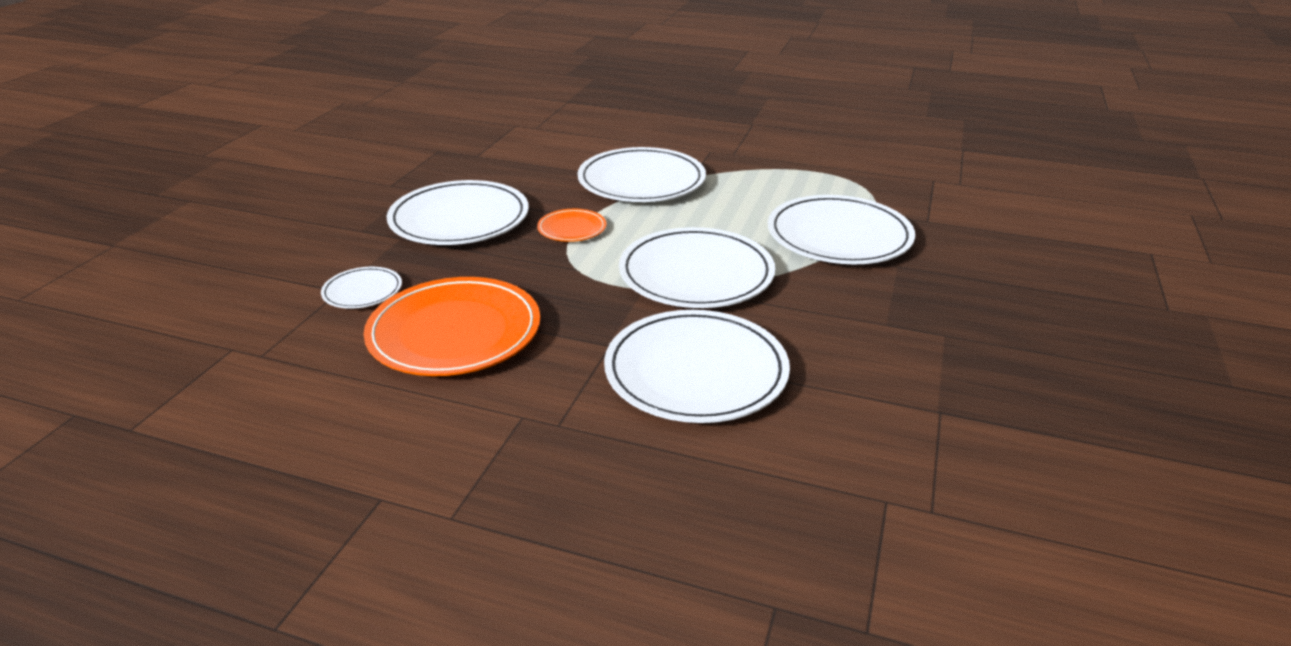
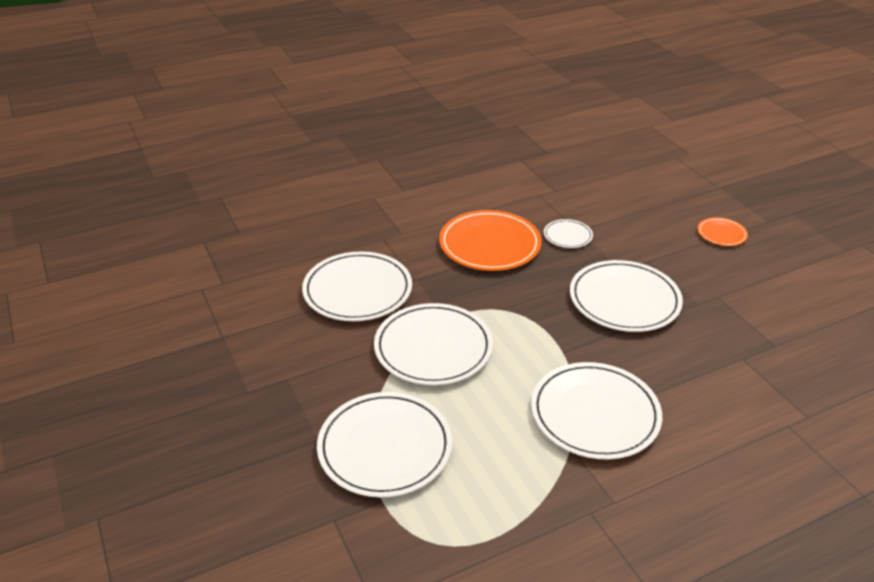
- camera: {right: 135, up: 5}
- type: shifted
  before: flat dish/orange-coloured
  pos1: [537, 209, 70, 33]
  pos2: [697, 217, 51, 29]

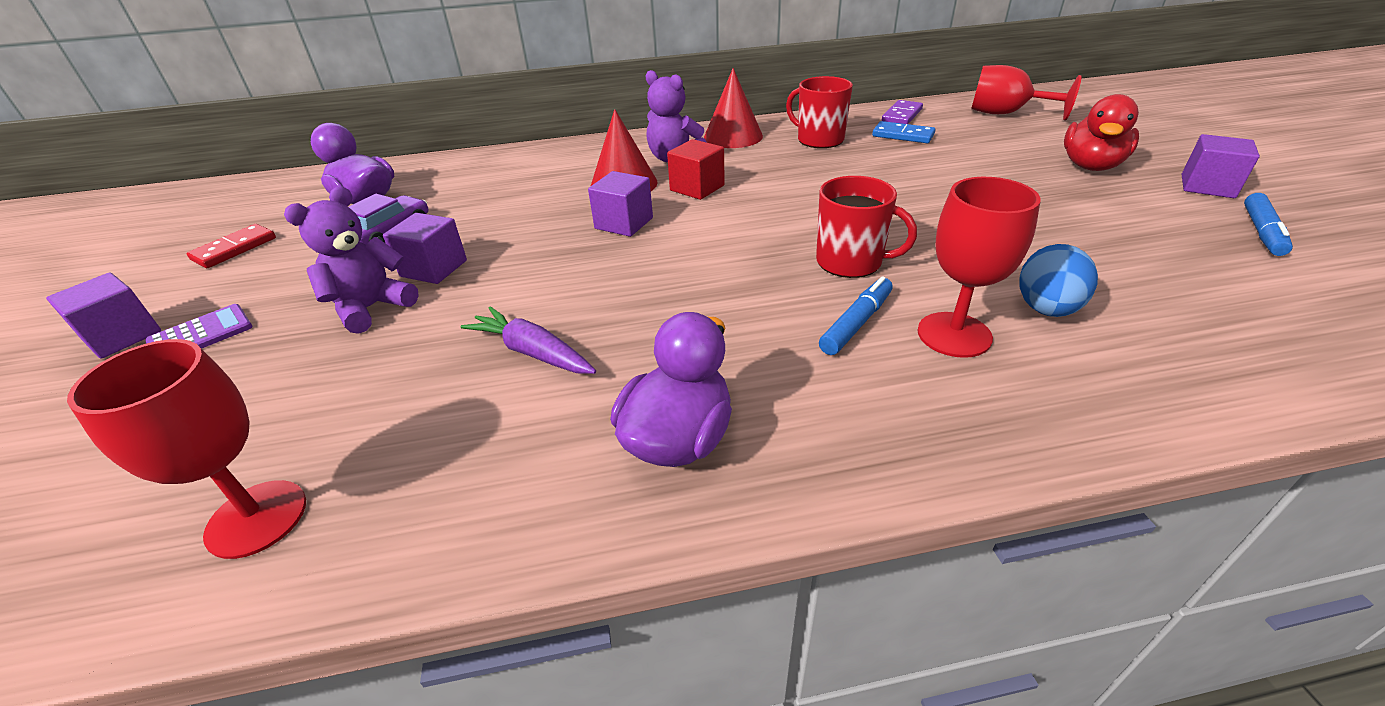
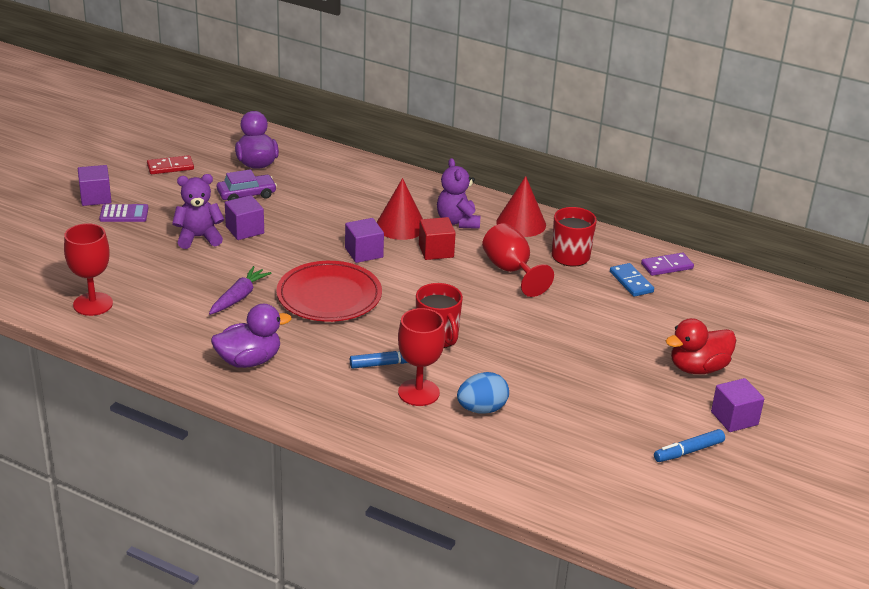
- camera: {right: 35, up: -5}
- type: rotated
  before: toy carrot/purple
  pos1: [460, 306, 136, 68]
  pos2: [209, 266, 63, 49]
  turn: 45
- type: shifted
  before: wine glass/red
  pos1: [971, 65, 111, 55]
  pos2: [482, 223, 72, 74]
- type: new
  after: flat dish/red
  pos2: [276, 261, 106, 61]

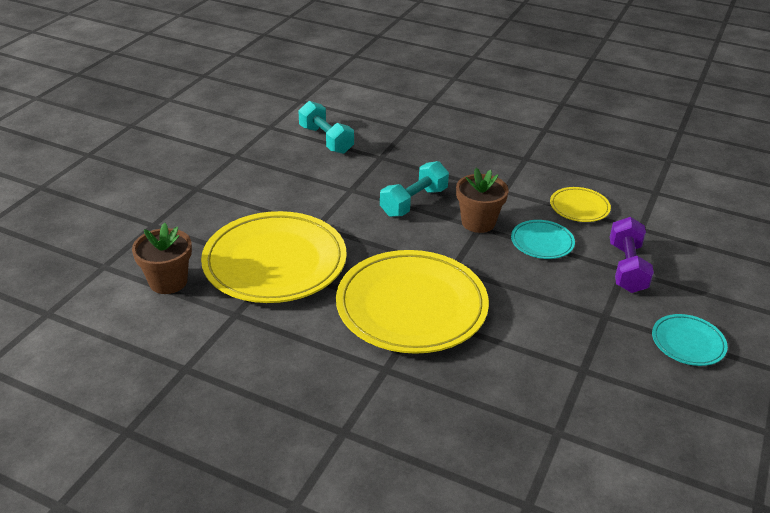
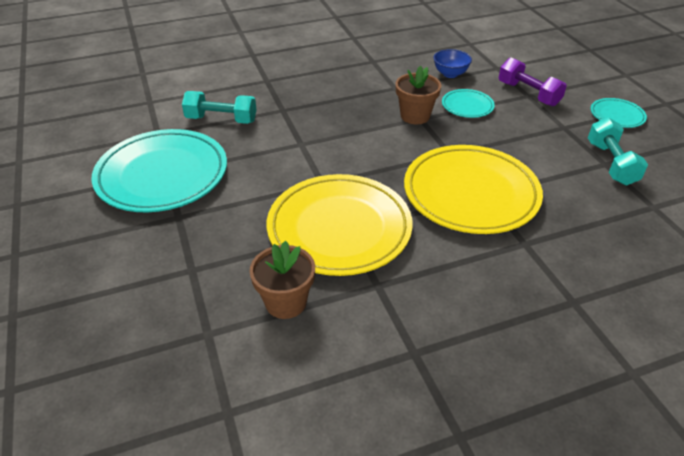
- camera: {right: -45, up: 5}
- type: shifted
  before: hand weight/aqua
  pos1: [380, 161, 69, 56]
  pos2: [588, 117, 60, 68]
- type: swapped
  before: flat dish/golden
  after: deep dish/royal blue
  pos1: [550, 187, 61, 35]
  pos2: [434, 49, 38, 29]
- type: new
  after: flat dish/aqua
  pos2: [91, 129, 136, 83]

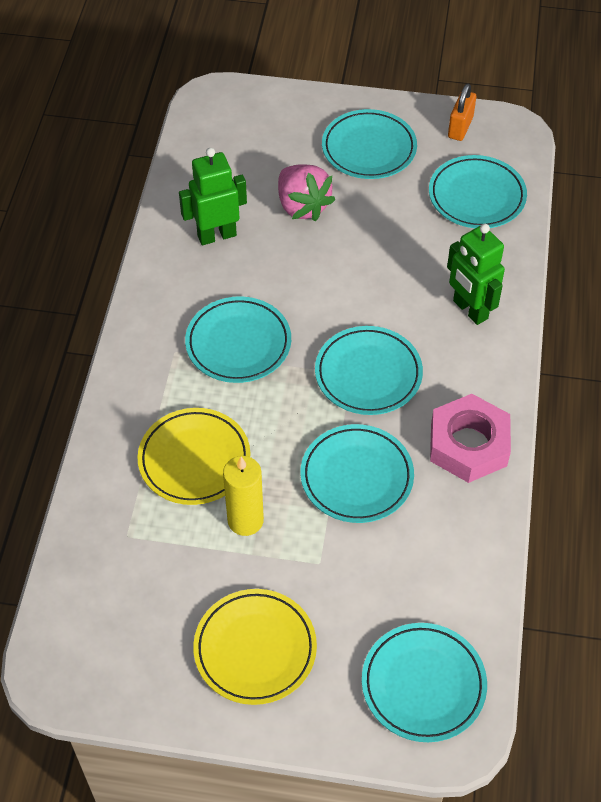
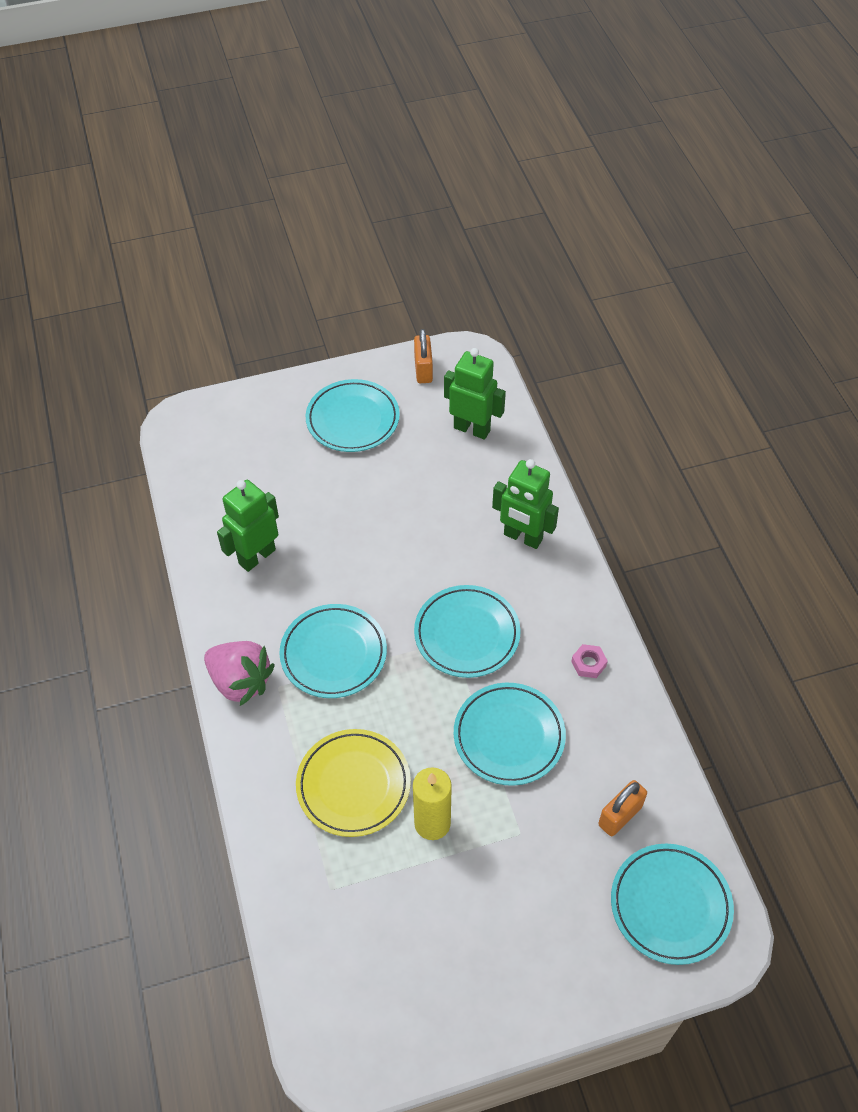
- camera: {right: -25, up: 0}
- type: gone
  before: flat dish/golden
  pos1: [193, 589, 124, 116]
- type: shifted
  before: strawberry/rose-pink
  pos1: [278, 164, 57, 57]
  pos2: [204, 641, 71, 65]
- type: swapped
  before: flat dish/aqua
  after: robot figure/green
  pos1: [429, 155, 98, 73]
  pos2: [444, 348, 62, 92]
- type: scaled
  before: nut/rose-pink
  pos1: [430, 394, 81, 89]
  pos2: [571, 644, 37, 34]
  scale: 0.41
- type: new
  after: lock/orange-coloured
  pos2: [598, 780, 49, 56]

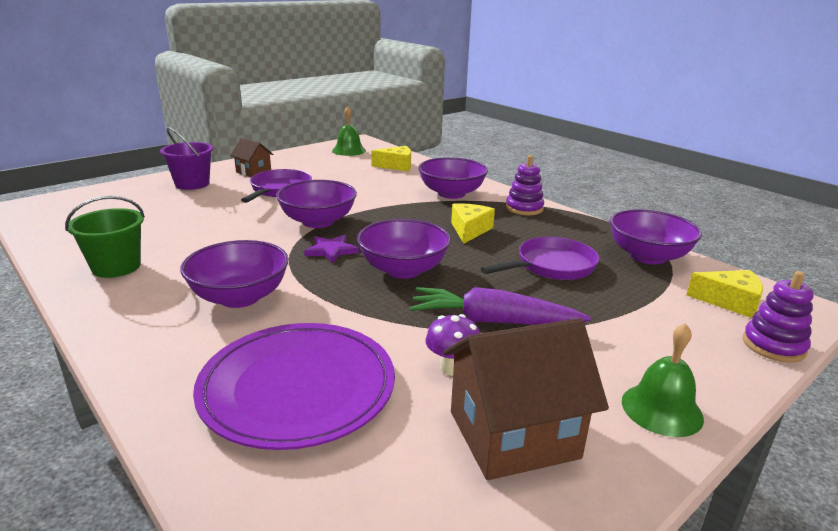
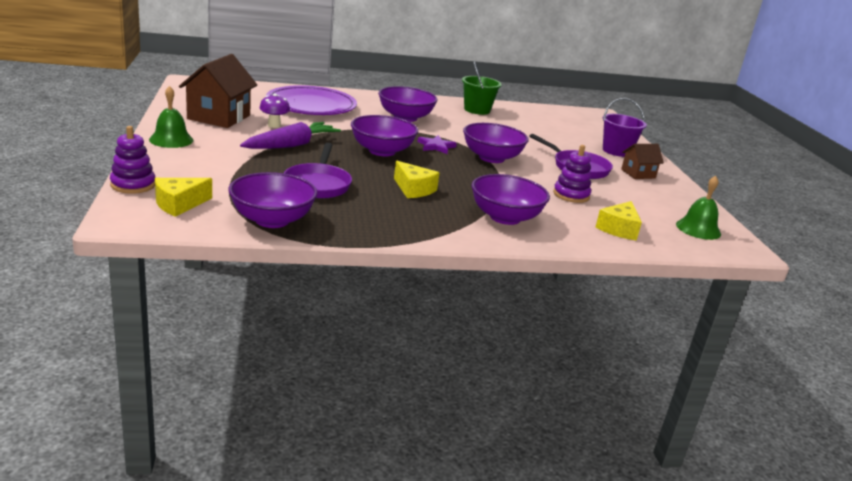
- camera: {right: 120, up: 0}
- type: shifted
  before: stacking toy/purple
  pos1: [506, 155, 38, 60]
  pos2: [553, 145, 38, 58]

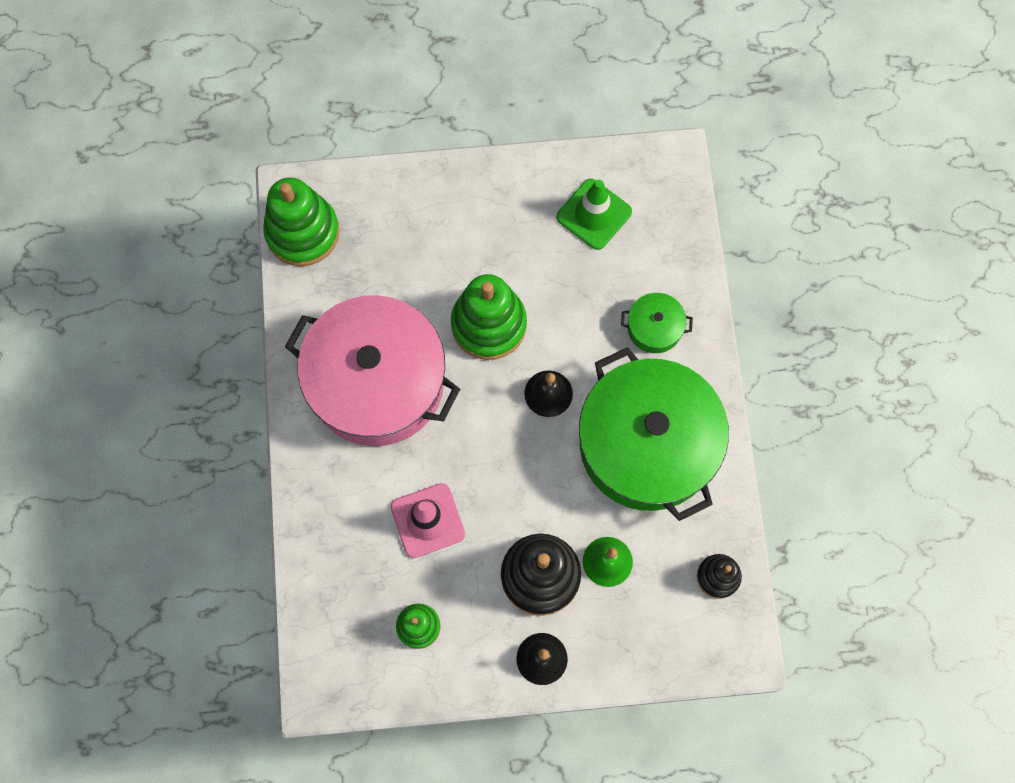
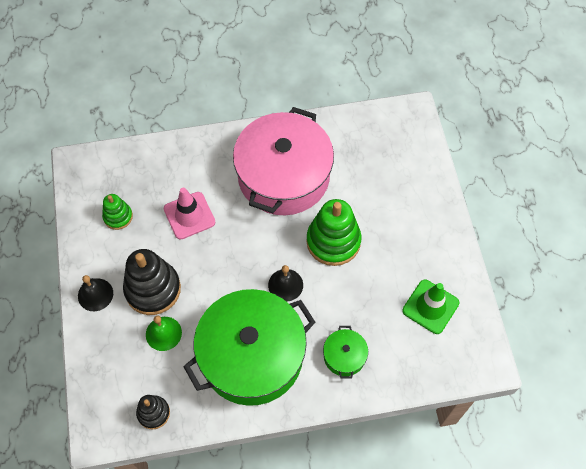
- camera: {right: 85, up: -10}
- type: gone
  before: stacking toy/green
  pos1: [263, 177, 77, 89]

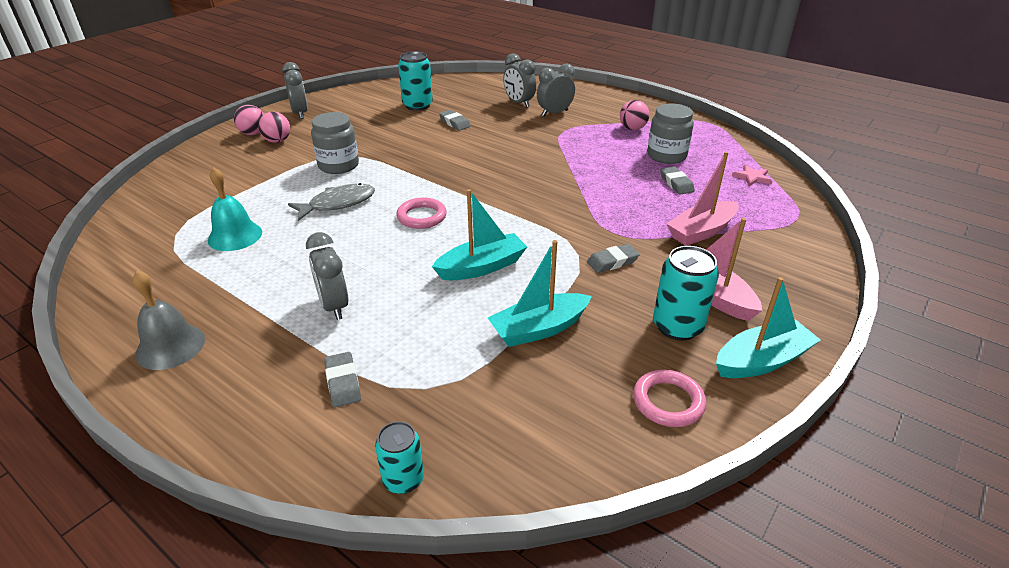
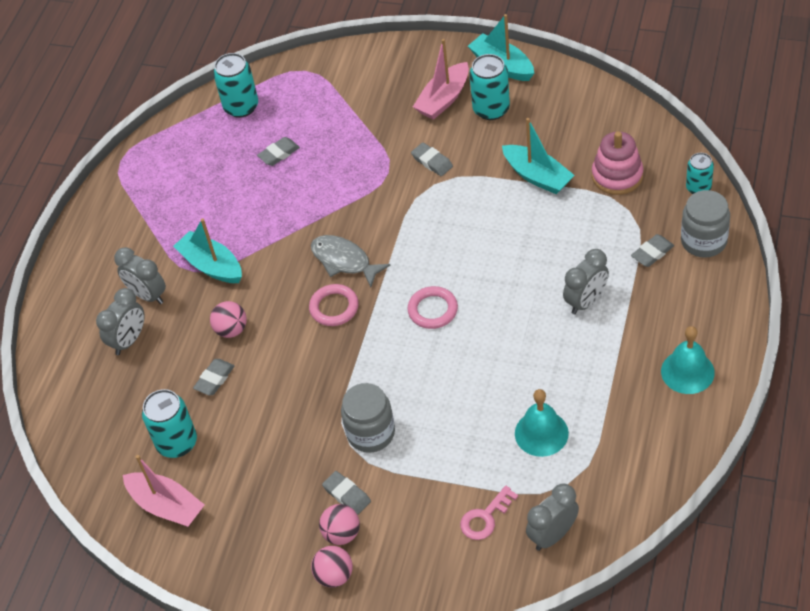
- camera: {right: -105, up: 15}
- type: repainted
  before: hand bell/ash-grey
  after: hand bell/aqua
  pos1: [132, 271, 73, 99]
  pos2: [661, 326, 54, 68]
- type: shifted
  before: clock/ash-grey
  pos1: [282, 62, 26, 57]
  pos2: [526, 483, 53, 68]
- type: shifted
  before: fish figure/ash-grey
  pos1: [288, 183, 87, 38]
  pos2: [311, 235, 80, 53]
- type: shifted
  before: boat/aqua
  pos1: [432, 189, 95, 91]
  pos2: [173, 218, 69, 65]
- type: shifted
  before: sphere/rose-pink
  pos1: [620, 100, 29, 30]
  pos2: [210, 301, 37, 37]
- type: shifted
  before: ring/rose-pink
  pos1: [633, 370, 73, 57]
  pos2: [309, 284, 50, 42]
- type: shifted
  before: jam jar/ash-grey
  pos1: [647, 103, 47, 61]
  pos2: [681, 190, 49, 68]
- type: shifted
  before: boat/rose-pink
  pos1: [667, 151, 72, 95]
  pos2: [123, 455, 81, 72]
- type: swapped
  before: five-pointed star/rose-pink
  after: tin/aqua
  pos1: [732, 165, 40, 21]
  pos2: [213, 53, 45, 65]
- type: new
  after: pencil eraser/ash-grey
  pos2: [322, 471, 49, 44]
- type: new
  after: latchkey/rose-pink
  pos2: [460, 486, 58, 54]
- type: new
  after: stacking toy/rose-pink
  pos2: [592, 131, 51, 64]

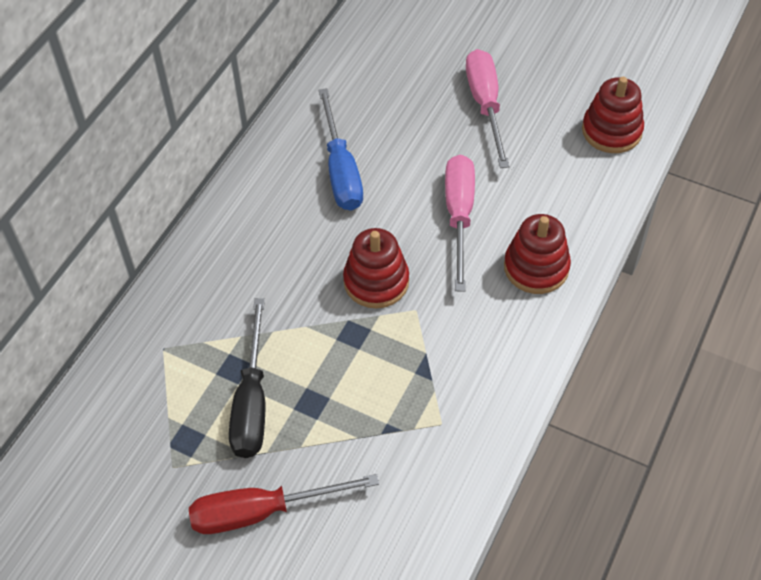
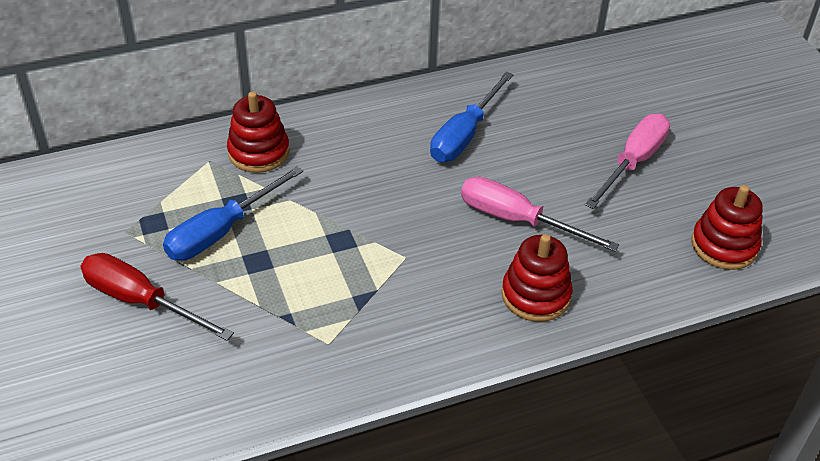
- camera: {right: 40, up: -10}
- type: repainted
  before: hand screwdriver/jet-black
  after: hand screwdriver/royal blue
  pos1: [229, 298, 36, 160]
  pos2: [163, 166, 140, 95]
- type: shifted
  before: stacking toy/red
  pos1: [343, 228, 66, 81]
  pos2: [227, 91, 63, 82]
- type: rotated
  before: hand screwdriver/rose-pink
  pos1: [445, 155, 30, 137]
  pos2: [461, 177, 158, 75]
  turn: -105

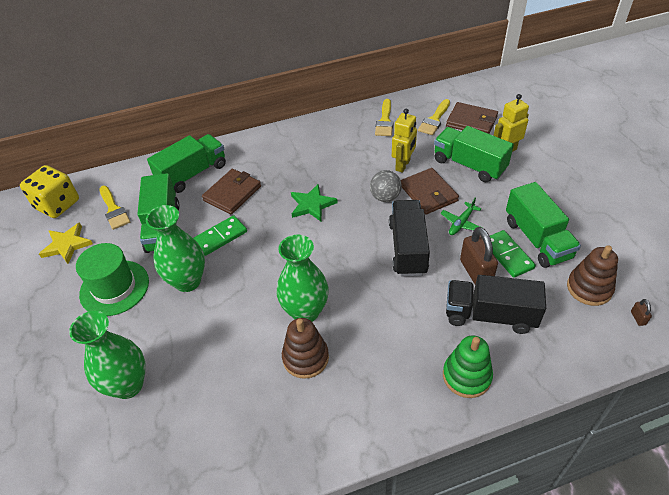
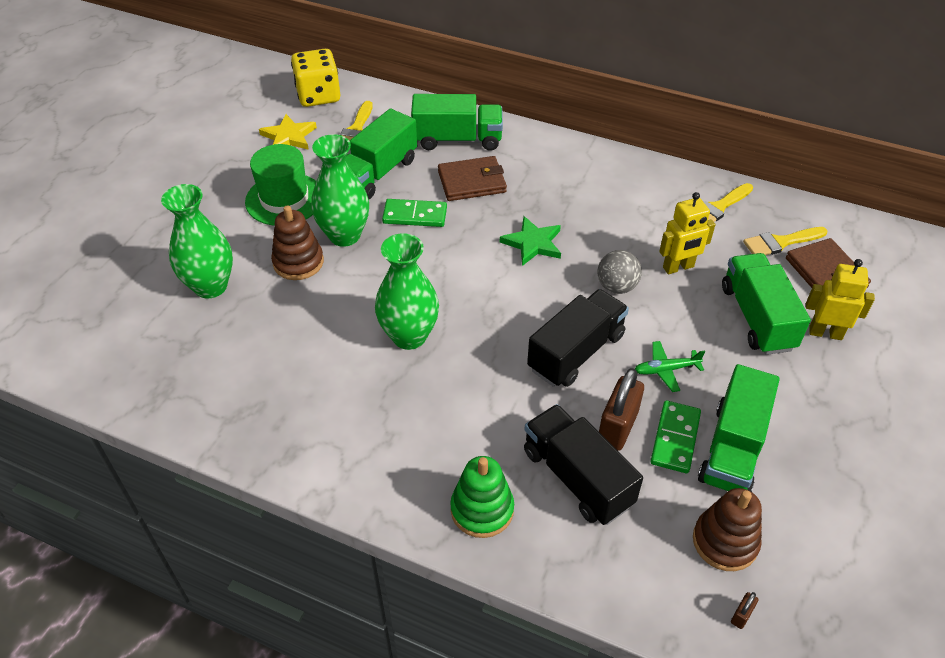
- camera: {right: 40, up: 0}
- type: shifted
  before: stacking toy/dark brown
  pos1: [282, 318, 47, 61]
  pos2: [271, 205, 53, 75]
- type: gone
  before: billfold/dark brown
  pos1: [401, 168, 58, 46]

